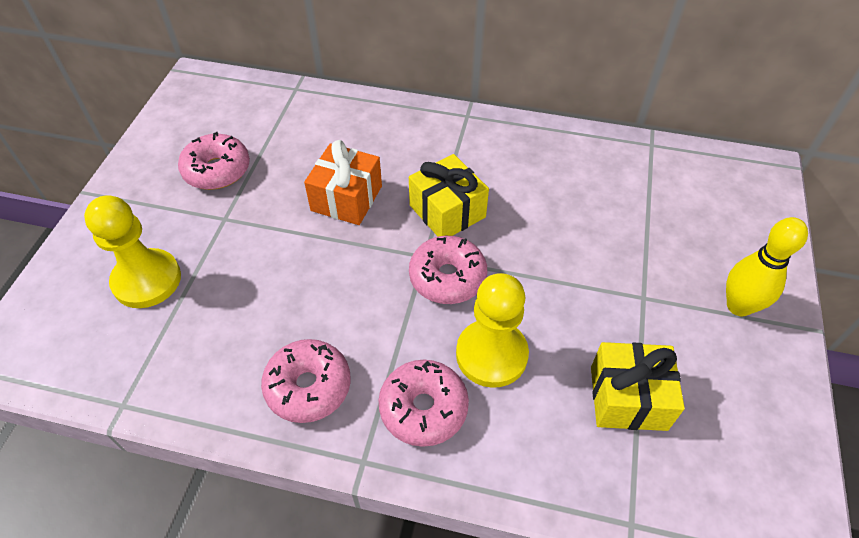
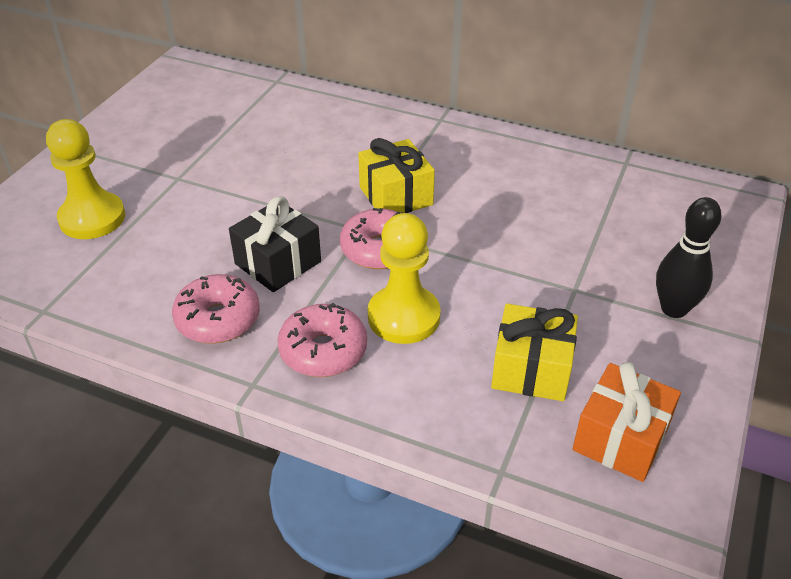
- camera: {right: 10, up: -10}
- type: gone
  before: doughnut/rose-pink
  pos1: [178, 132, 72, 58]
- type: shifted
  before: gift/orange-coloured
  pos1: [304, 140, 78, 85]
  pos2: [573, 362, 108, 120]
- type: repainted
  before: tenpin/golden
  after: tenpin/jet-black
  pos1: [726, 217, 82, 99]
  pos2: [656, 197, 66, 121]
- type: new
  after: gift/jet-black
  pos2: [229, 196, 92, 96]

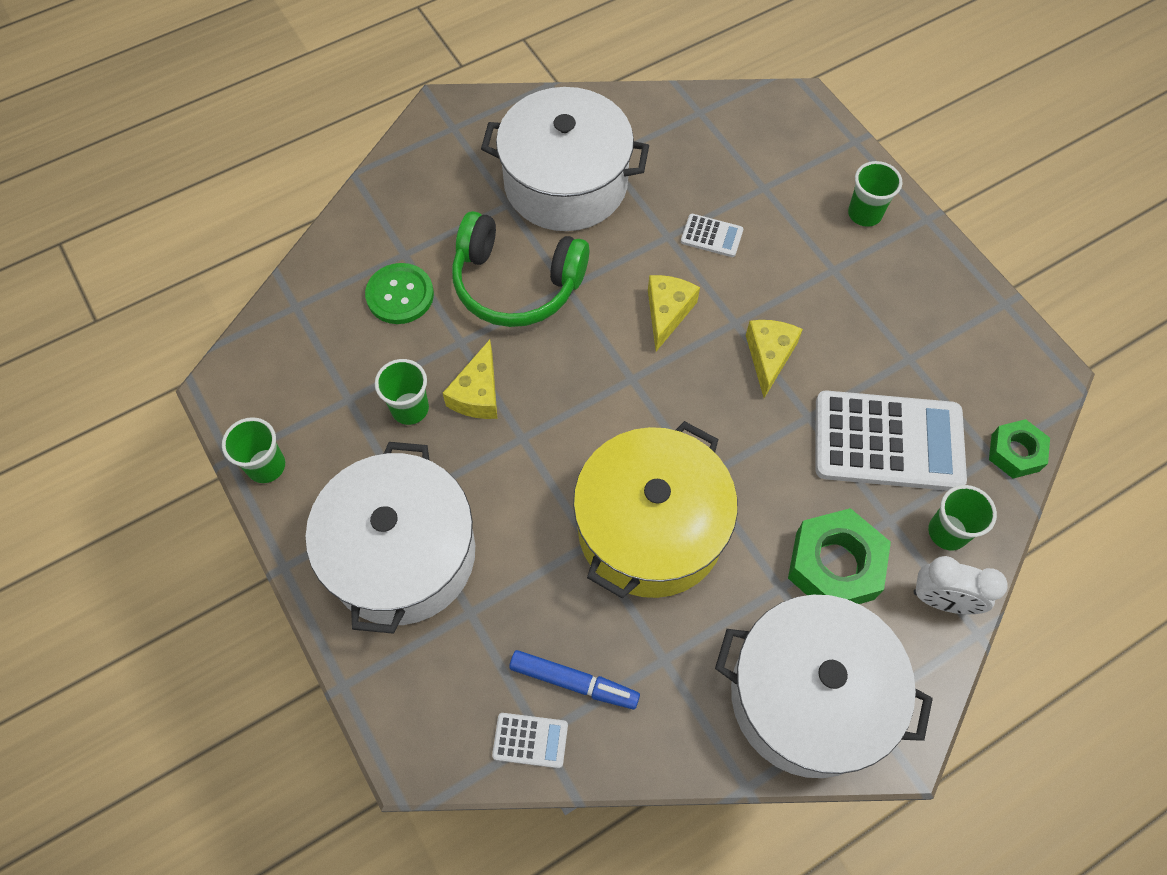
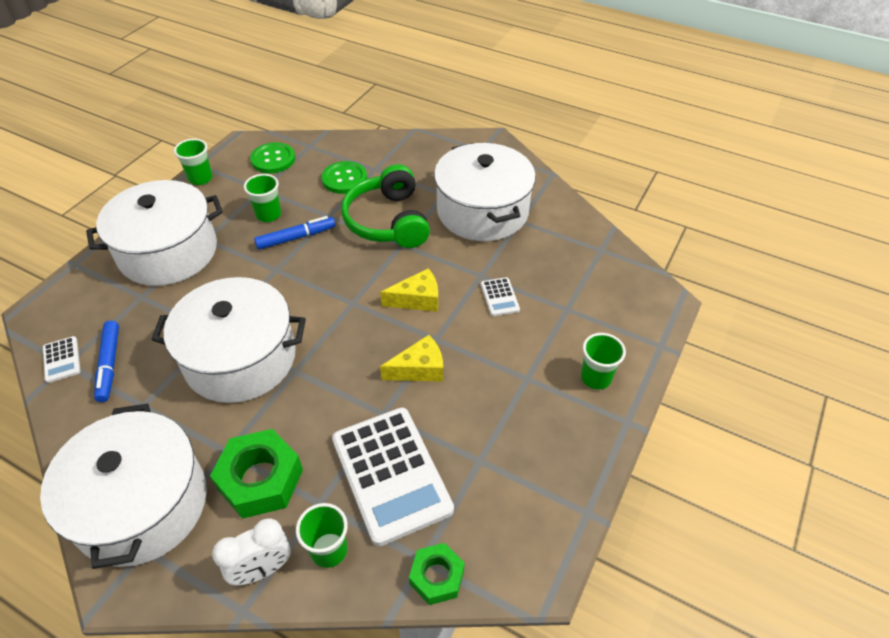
- camera: {right: 60, up: -15}
- type: swapped
  before: cheese/golden
  after: felt pen/royal blue
  pos1: [443, 340, 54, 79]
  pos2: [254, 216, 81, 34]
- type: repainted
  before: stockpot/golden
  after: stockpot/pure white
  pos1: [573, 421, 165, 178]
  pos2: [151, 277, 155, 126]
- type: rotated
  before: clock/pure white
  pos1: [914, 556, 94, 58]
  pos2: [212, 519, 79, 66]
  turn: -105
- type: new
  after: sewing button/green
  pos2: [250, 142, 45, 31]

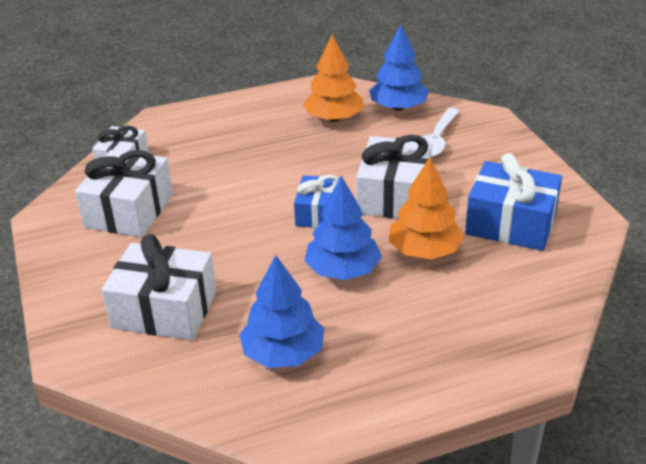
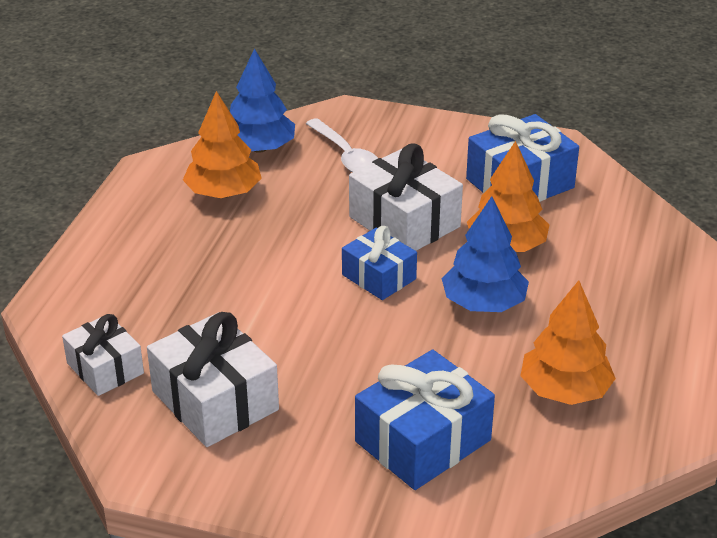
- camera: {right: -55, up: 0}
- type: repainted
  before: gift/pure white
  after: gift/royal blue
  pos1: [102, 234, 115, 106]
  pos2: [355, 350, 140, 140]
- type: repainted
  before: tree/royal blue
  after: tree/orange-coloured
  pos1: [239, 255, 85, 113]
  pos2: [520, 280, 96, 125]

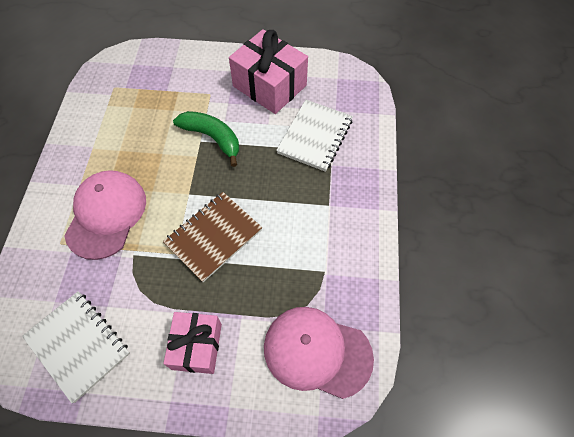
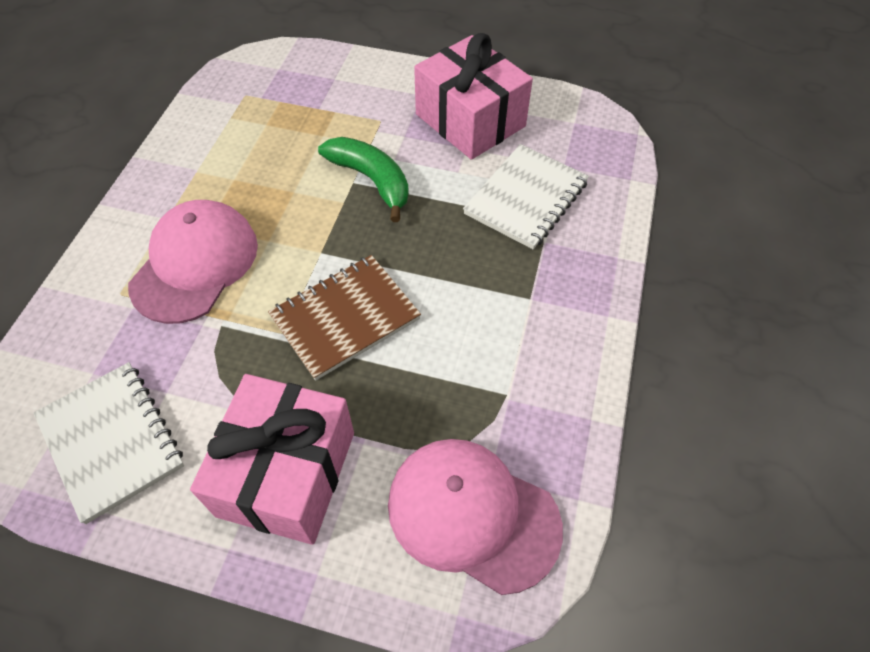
- camera: {right: 10, up: -5}
- type: scaled
  before: gift/rose-pink
  pos1: [163, 312, 59, 62]
  pos2: [190, 374, 164, 171]
  scale: 1.54

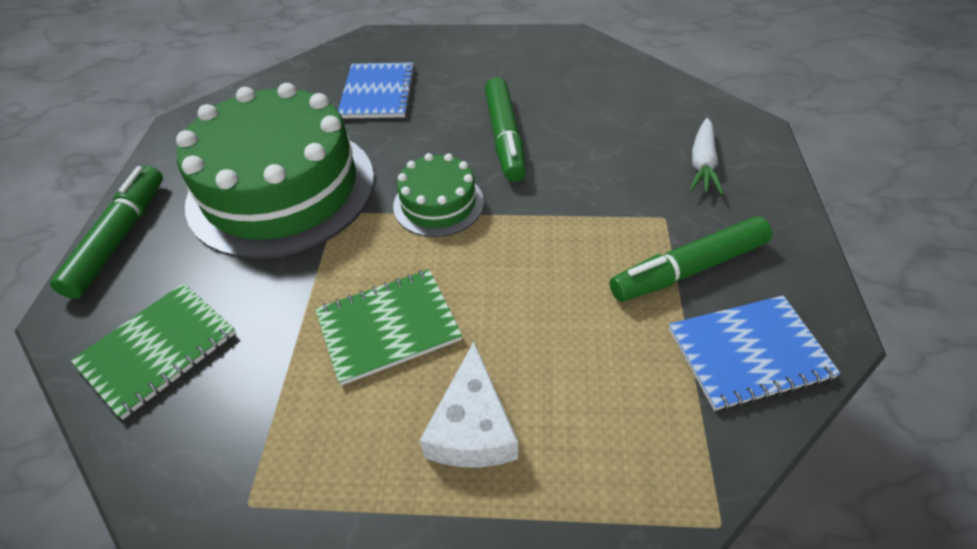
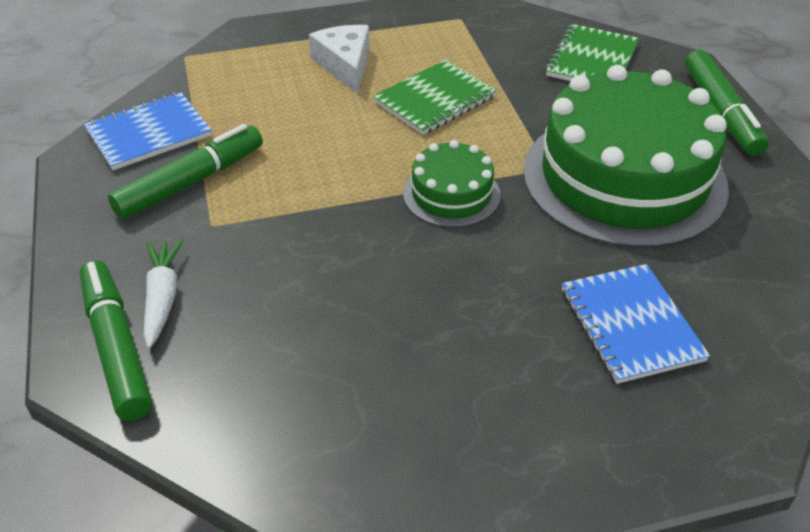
- camera: {right: 160, up: -5}
- type: shifted
  before: felt pen/green
  pos1: [485, 77, 41, 105]
  pos2: [80, 260, 72, 161]

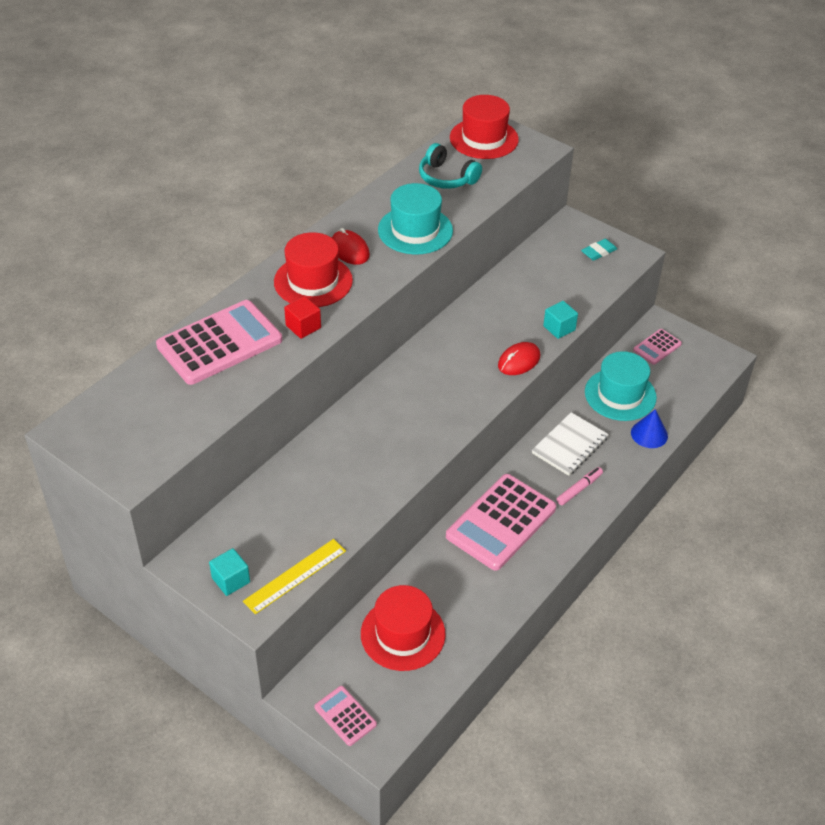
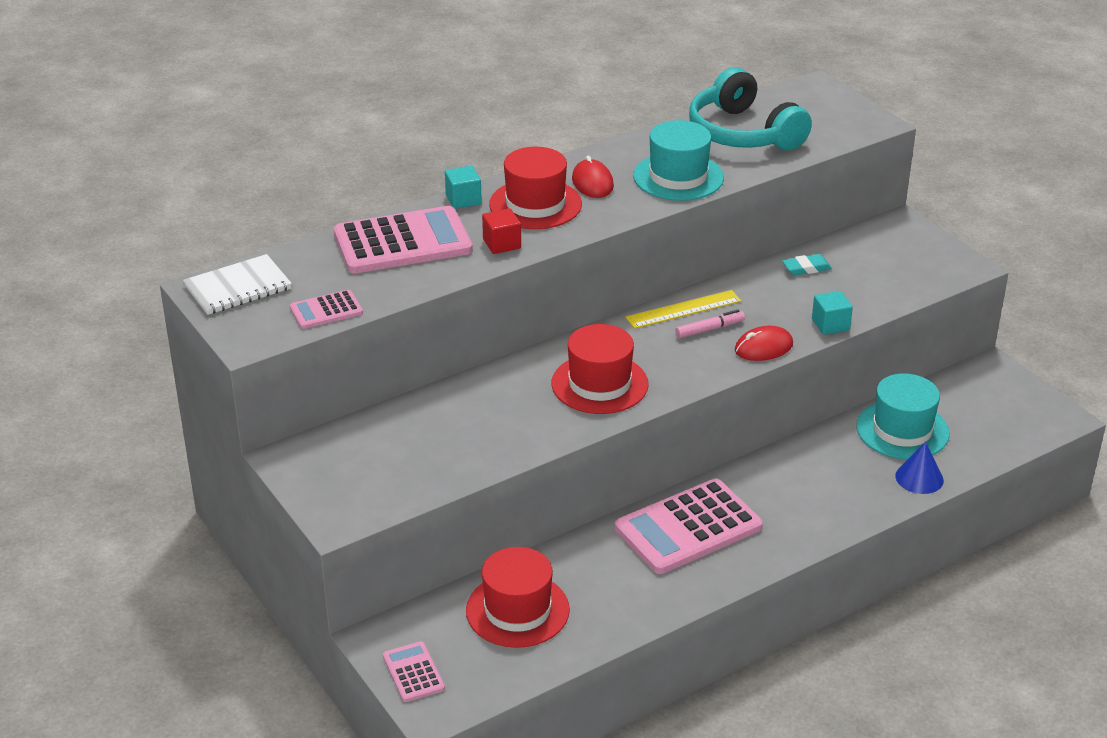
- camera: {right: 20, up: -10}
- type: shifted
  before: block/aqua
  pos1: [209, 548, 41, 48]
  pos2: [445, 166, 37, 43]
- type: shifted
  before: measuring stick/golden
  pos1: [243, 539, 103, 75]
  pos2: [626, 290, 115, 39]
- type: scaled
  before: headset/aqua
  pos1: [419, 143, 63, 46]
  pos2: [689, 67, 123, 84]
  scale: 1.6
- type: shifted
  before: tall hat/red
  pos1: [450, 95, 69, 64]
  pos2: [552, 324, 97, 90]
- type: shifted
  before: exercise book/pure white
  pos1: [532, 412, 77, 64]
  pos2: [183, 254, 109, 61]
- type: shifted
  before: felt pen/rose-pink
  pos1: [557, 467, 46, 38]
  pos2: [675, 310, 70, 28]
- type: shifted
  before: pencil eraser/aqua
  pos1: [581, 239, 36, 22]
  pos2: [782, 254, 50, 22]
- type: shifted
  before: calculator/rose-pink
  pos1: [633, 329, 49, 36]
  pos2: [290, 290, 73, 39]

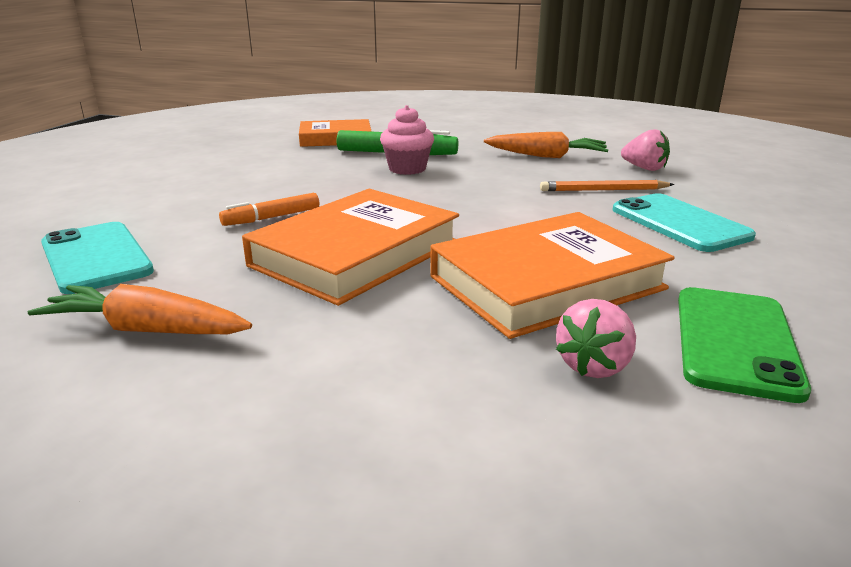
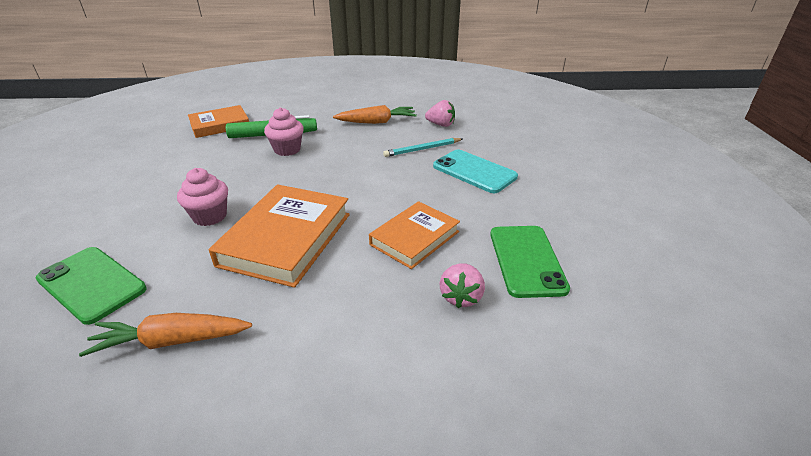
- camera: {right: -20, up: 10}
- type: repainted
  before: smartphone/aqua
  after: smartphone/green
  pos1: [41, 222, 113, 72]
  pos2: [36, 247, 111, 78]
- type: swapped
  before: felt pen/orange-coloured
  after: muffin/rose-pink
  pos1: [219, 193, 100, 33]
  pos2: [177, 168, 51, 58]
- type: scaled
  before: book/orange-coloured
  pos1: [430, 212, 244, 127]
  pos2: [369, 201, 91, 68]
  scale: 0.64
- type: repainted
  before: pencil/orange-coloured
  after: pencil/aqua
  pos1: [540, 180, 135, 11]
  pos2: [383, 138, 79, 19]

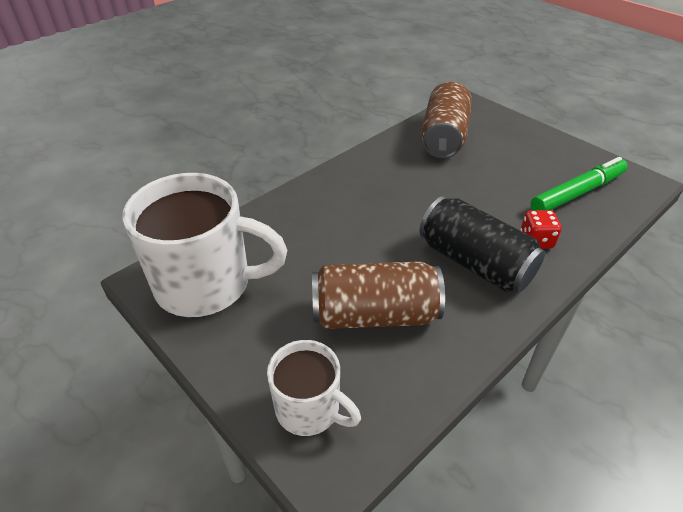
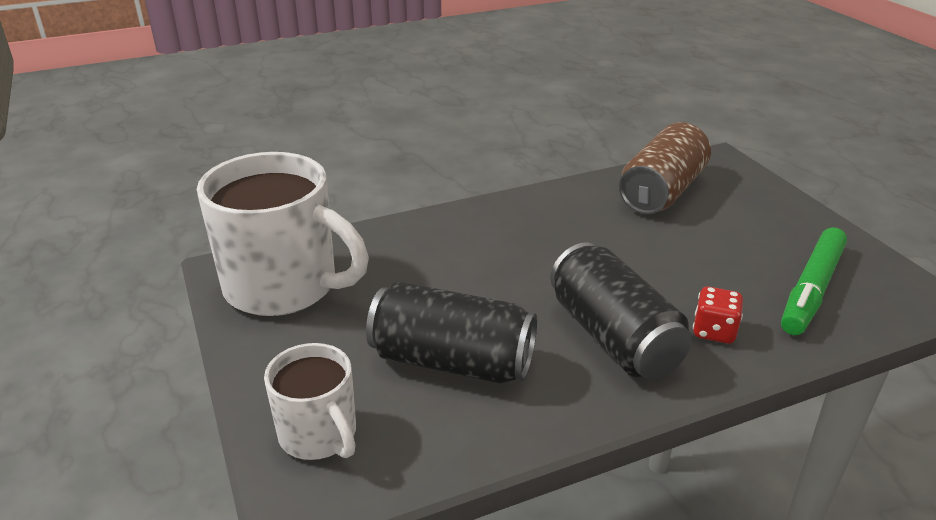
- camera: {right: 20, up: -10}
- type: repainted
  before: tin/dark brown
  after: tin/jet-black
  pos1: [312, 261, 133, 68]
  pos2: [366, 281, 171, 103]
- type: rotated
  before: felt pen/green
  pos1: [531, 157, 97, 53]
  pos2: [781, 227, 66, 108]
  turn: 135

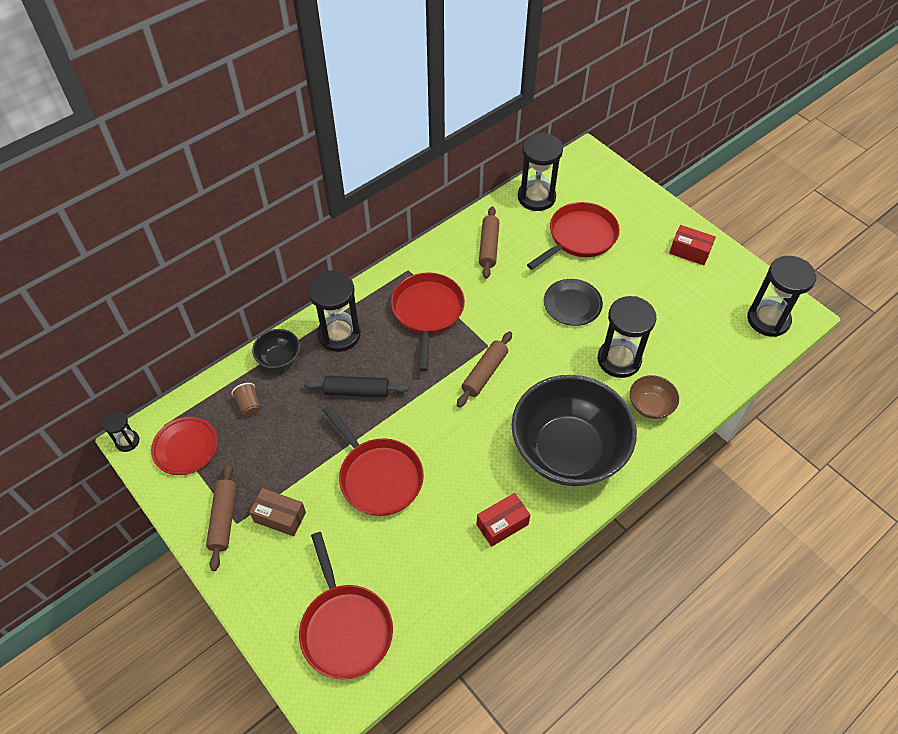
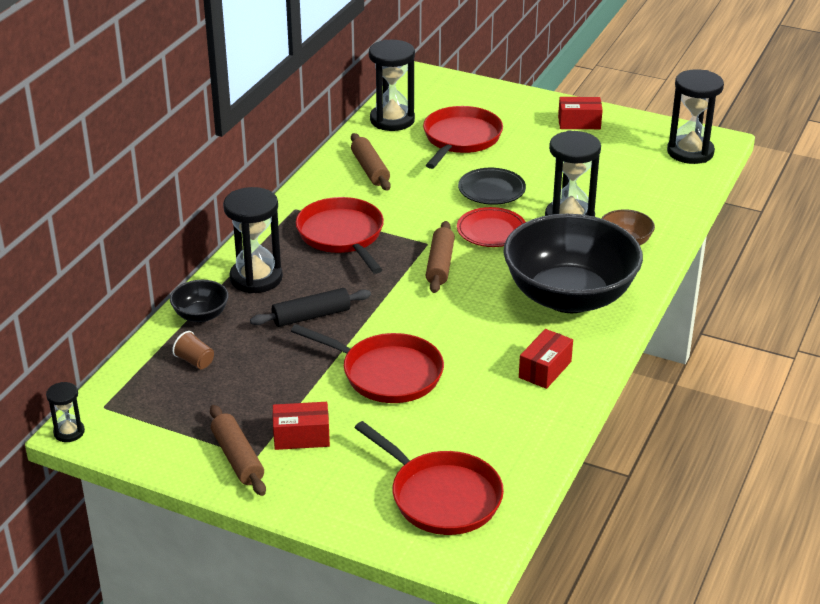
- camera: {right: -25, up: -20}
- type: shifted
  before: flat dish/red
  pos1: [151, 417, 67, 58]
  pos2: [457, 207, 69, 40]
- type: repainted
  before: parcel/dark brown
  after: parcel/red
  pos1: [249, 488, 57, 48]
  pos2: [273, 402, 57, 48]

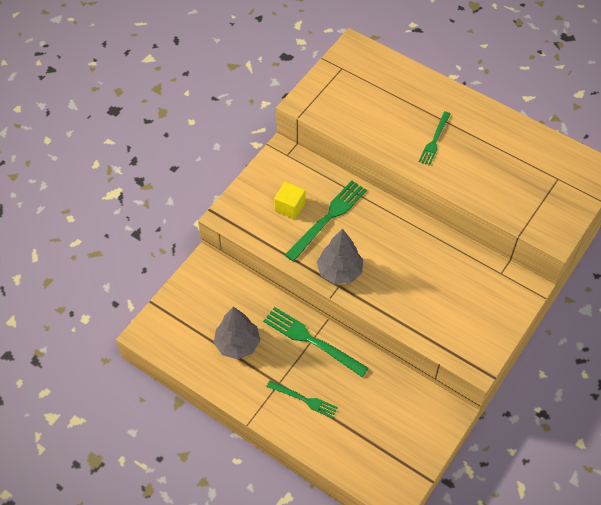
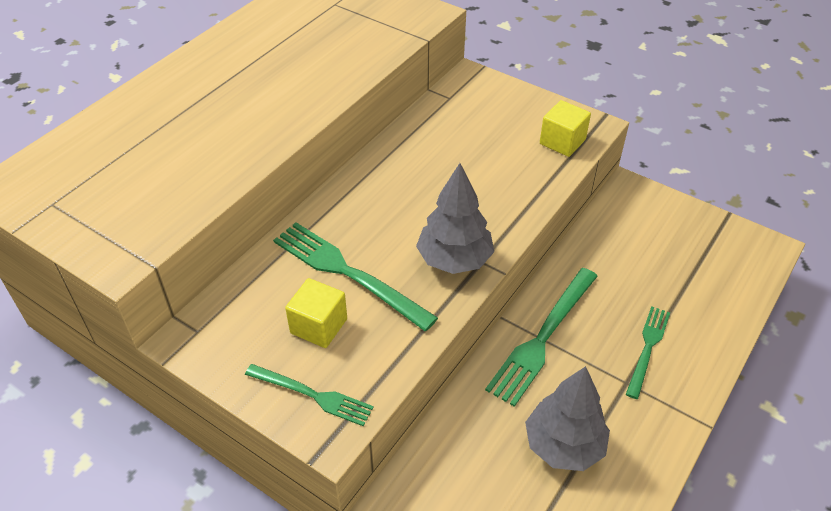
- camera: {right: -90, up: -10}
- type: shifted
  before: fork/green
  pos1: [419, 111, 32, 55]
  pos2: [245, 364, 129, 62]
- type: new
  after: block/golden
  pos2: [540, 100, 51, 57]

